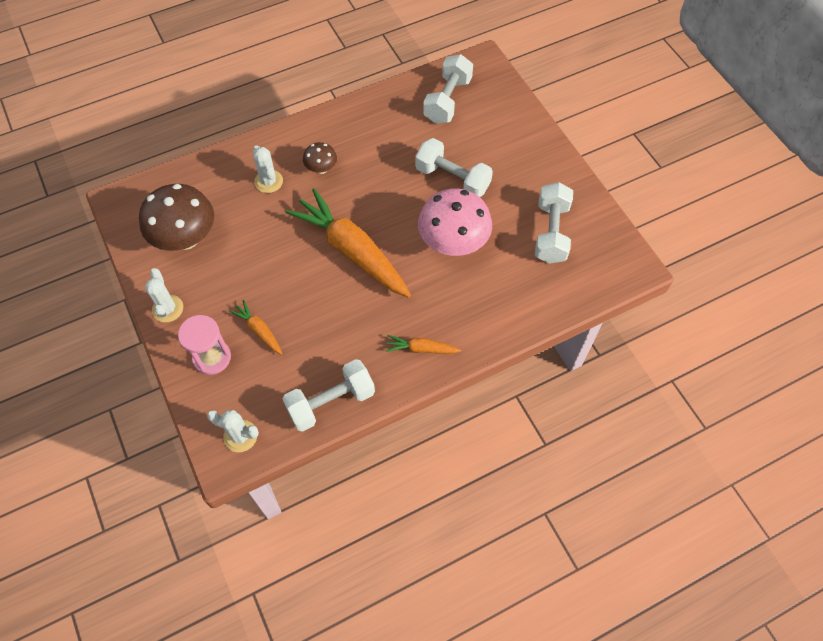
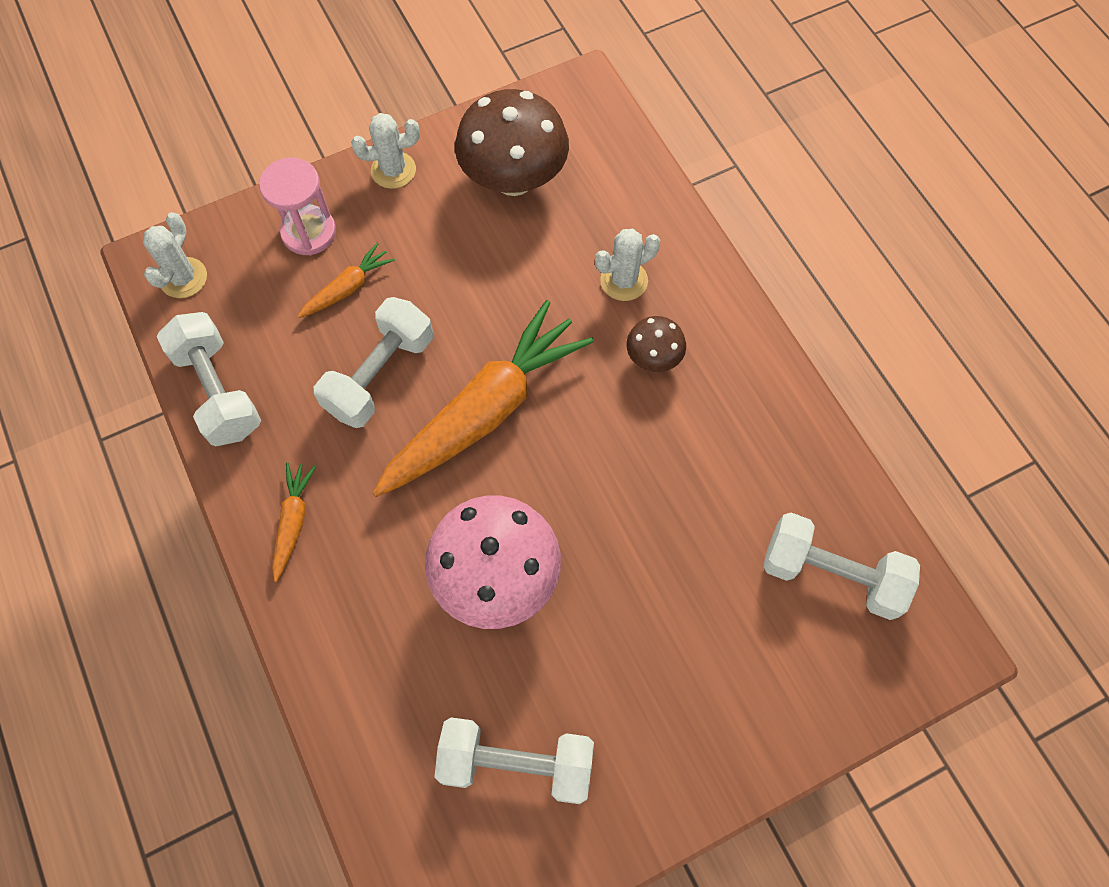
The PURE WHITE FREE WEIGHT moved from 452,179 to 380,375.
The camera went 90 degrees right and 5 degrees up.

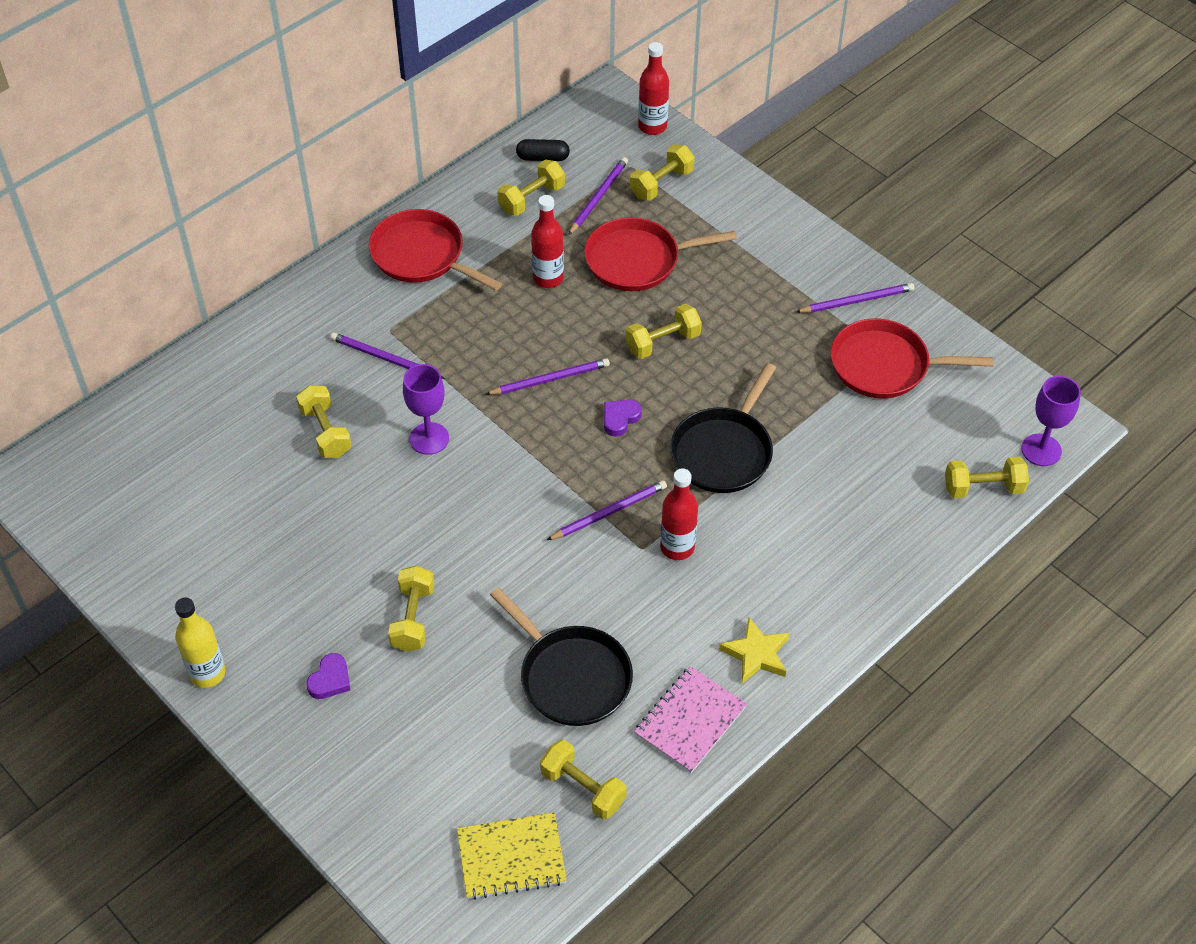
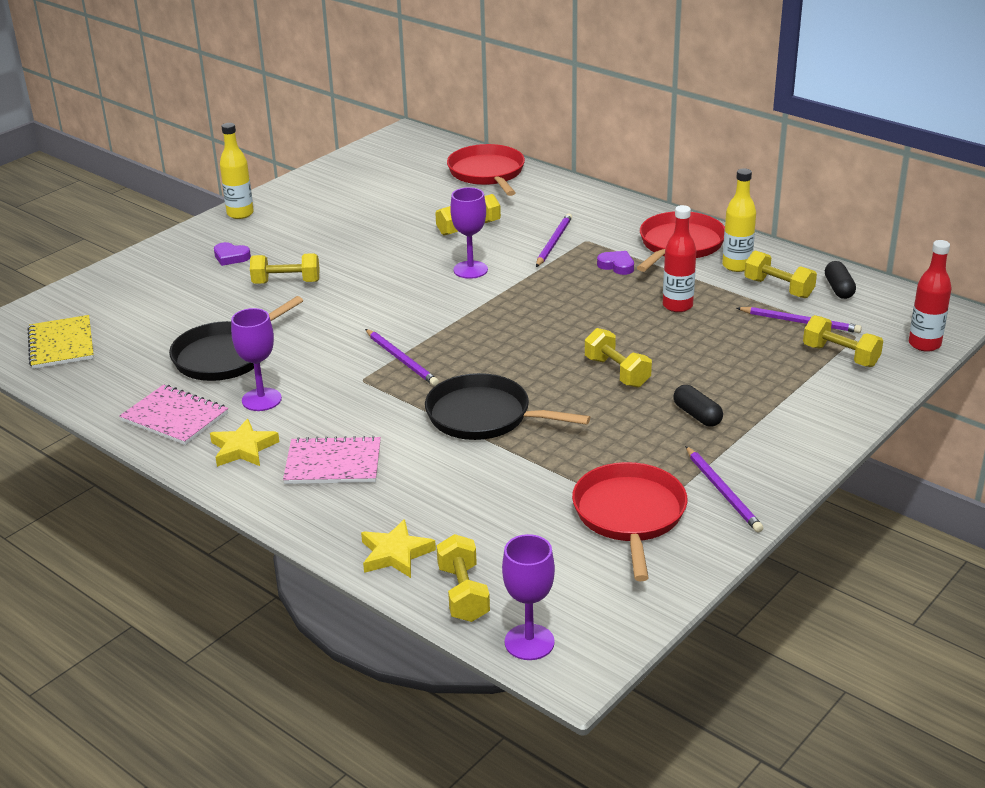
The PURPLE PENCIL at 550,379 disappeared.
The BRIGHT YELLOW FREE WEIGHT at 583,788 disappeared.
The SCARLET BOTTLE at 677,547 disappeared.
The PURPLE CHALICE at 261,399 appeared.
The ROSY NOTEBOOK at 333,463 appeared.
The BRIGHT YELLOW STAR at 395,554 appeared.
The EBONY PILL SHAPE at 697,415 appeared.
The BRIGHT YELLOW BOTTLE at 736,266 appeared.
The SCARLET PAN moved from 637,260 to 487,173.
The PURPLE HEART moved from 620,419 to 616,266.
The camera went 85 degrees right and 20 degrees down.

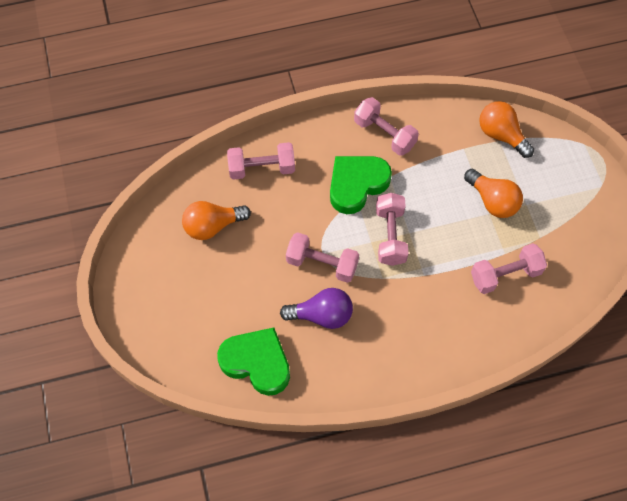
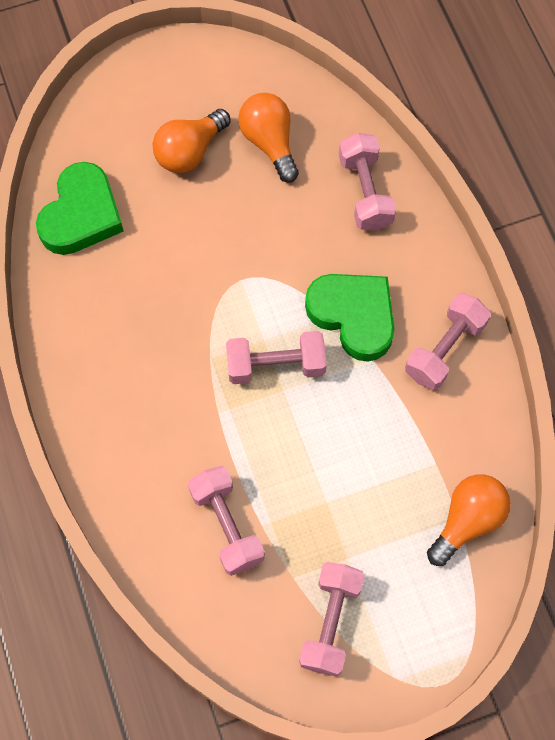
The PURPLE LIGHTBULB at 322,315 disappeared.
The ROSY FREE WEIGHT moved from 322,264 to 330,622.
The BRIGHT ORANGE LIGHTBULB moved from 492,201 to 190,151.
The camera went 85 degrees right and 5 degrees up.

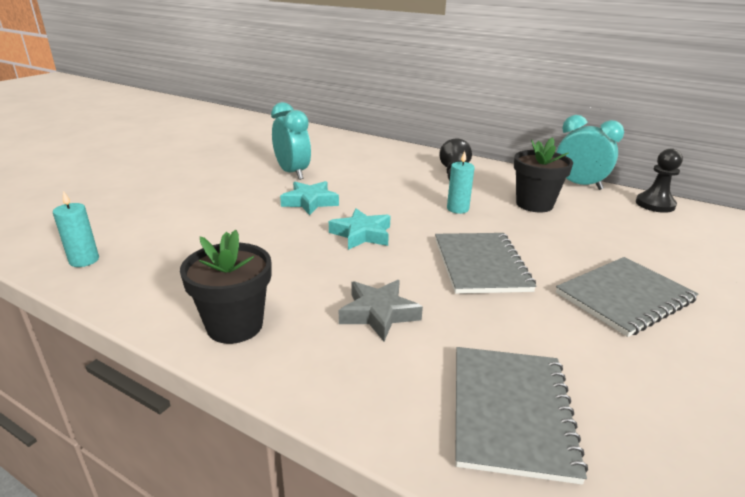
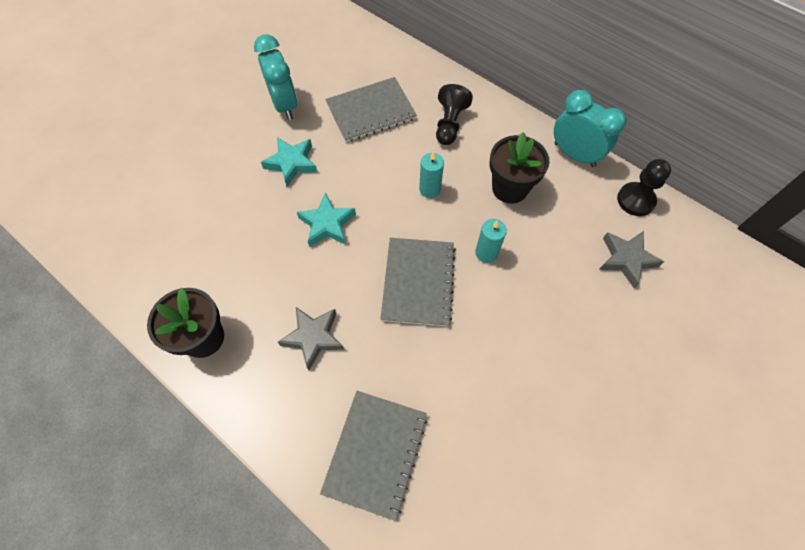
The GRAY STAR at 626,259 appeared.
The TURQUOISE CANDLE moved from 84,260 to 486,253.
The GRAY NOTEBOOK moved from 624,297 to 371,111.
The camera went 10 degrees right and 35 degrees up.

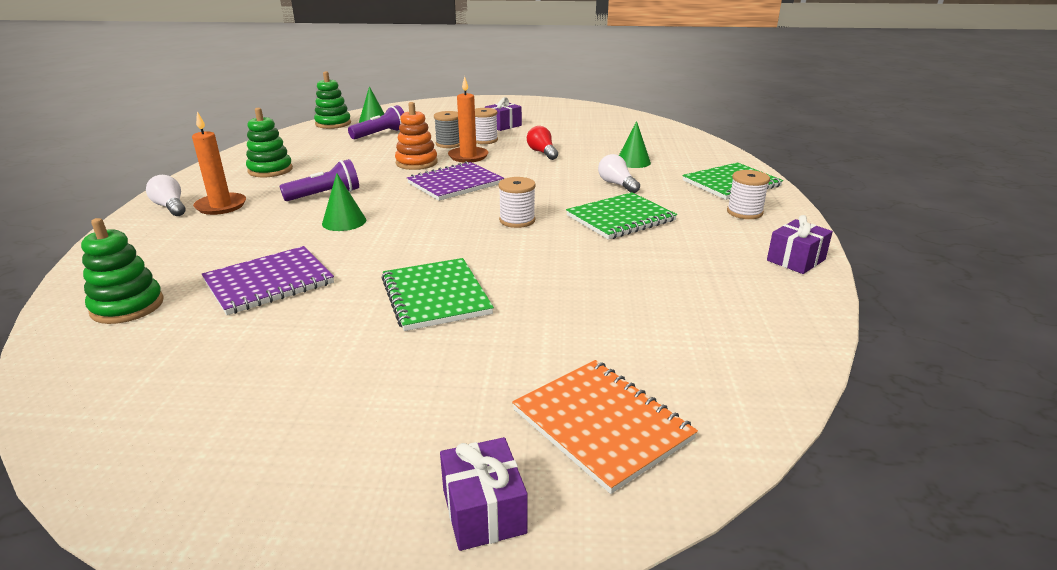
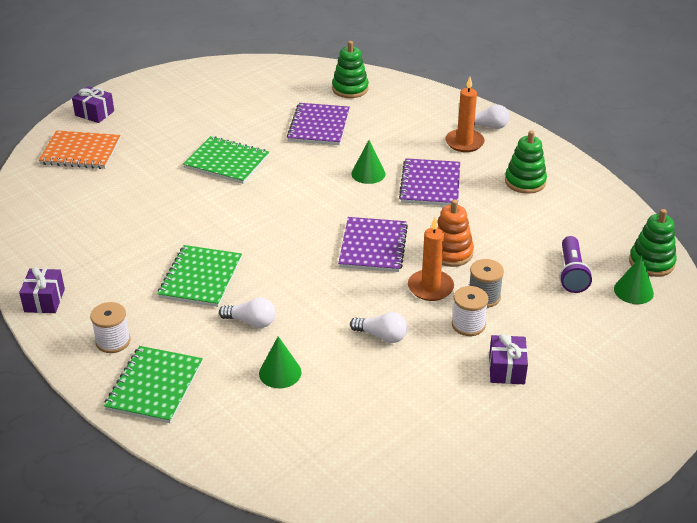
The PURE WHITE BOBBIN at 517,220 disappeared.
The PURPLE TORCH at 325,195 was replaced by the PURPLE NOTEBOOK at 430,184.
The SCARLET LIGHTBULB at 542,153 became the PURE WHITE LIGHTBULB at 382,336.
The camera went 135 degrees right and 10 degrees up.

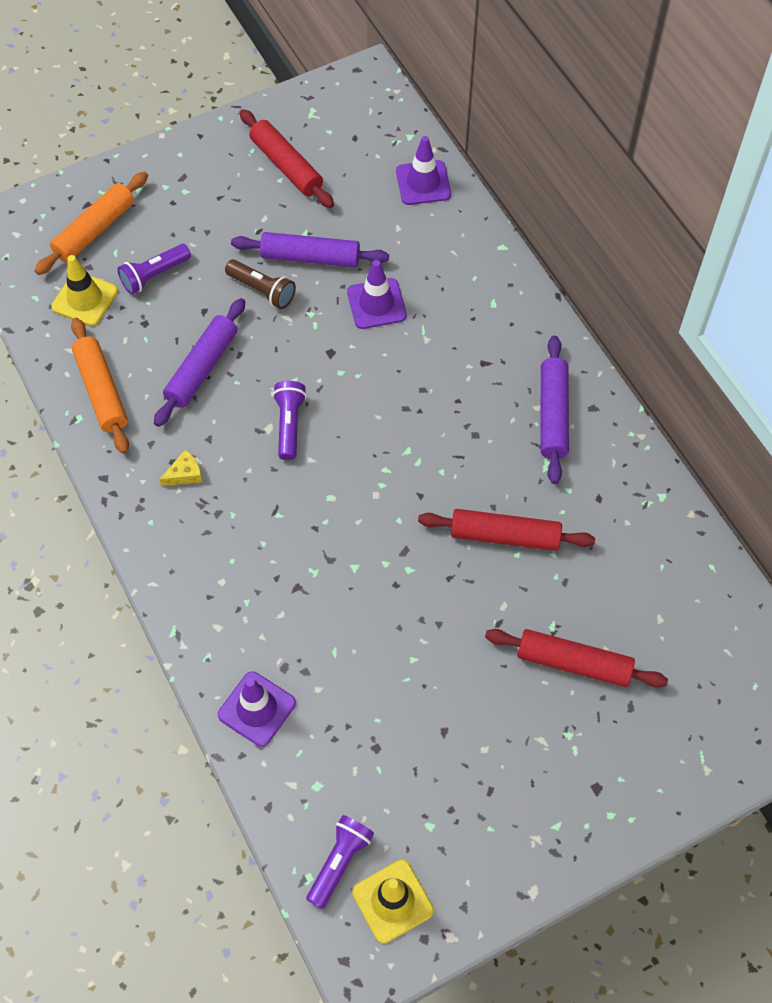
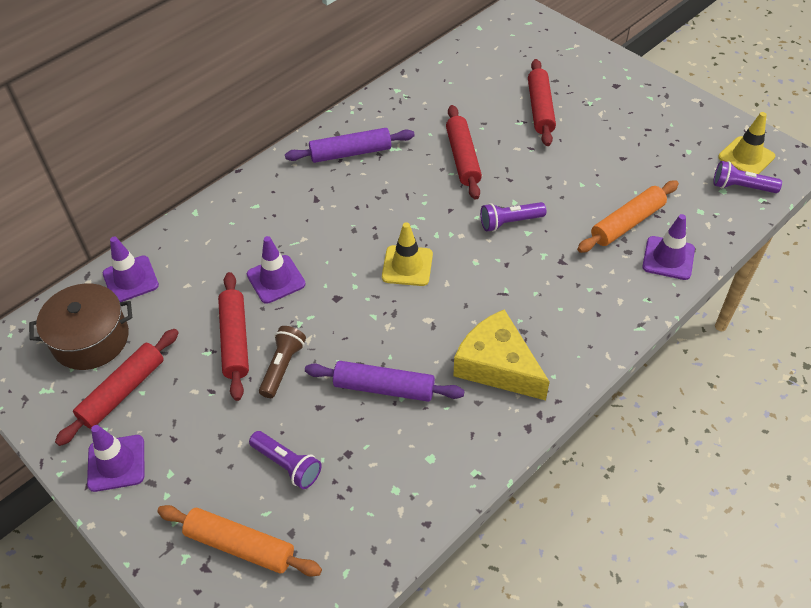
The BROWN COOKING POT at 91,339 appeared.
The PURPLE ROAD CONE at 116,463 appeared.
The BRIGHT YELLOW ROAD CONE moved from 85,299 to 407,266.
The BRIGHT ORANGE PASTRY ROLLER moved from 102,391 to 627,223.
The PURPLE TORCH moved from 289,424 to 510,222.
The PURPLE PASTRY ROLLER at 310,257 became the SCARLET PASTRY ROLLER at 235,340.
The BRIGHT YELLOW CHEESE WEDGE at 185,474 changed to 2.48 times the size.
The camera went 105 degrees left and 10 degrees down.

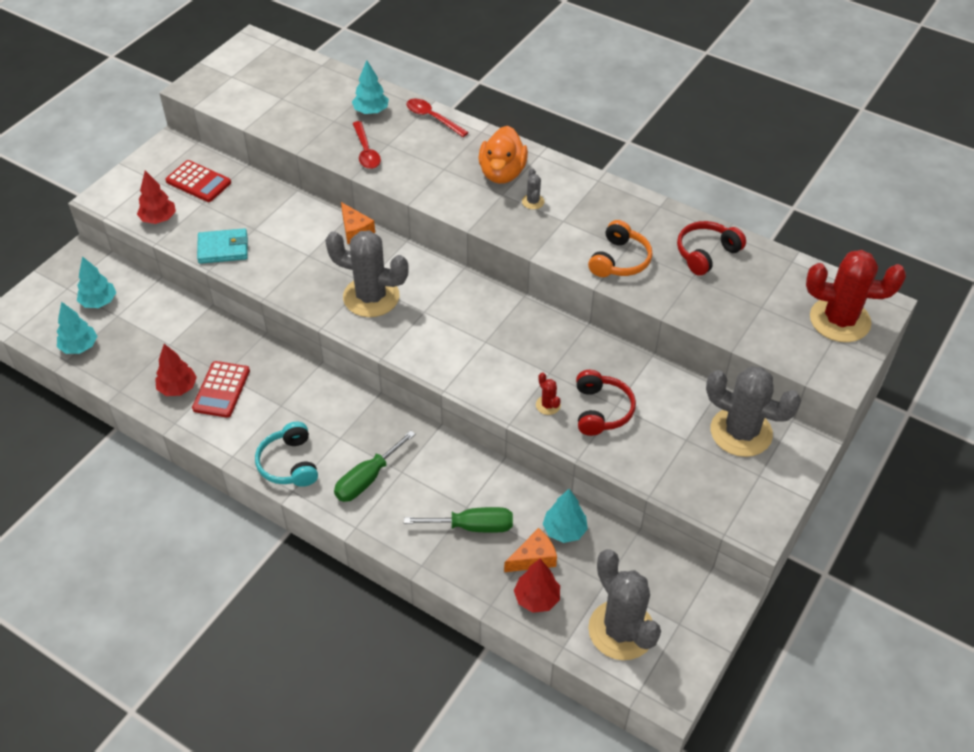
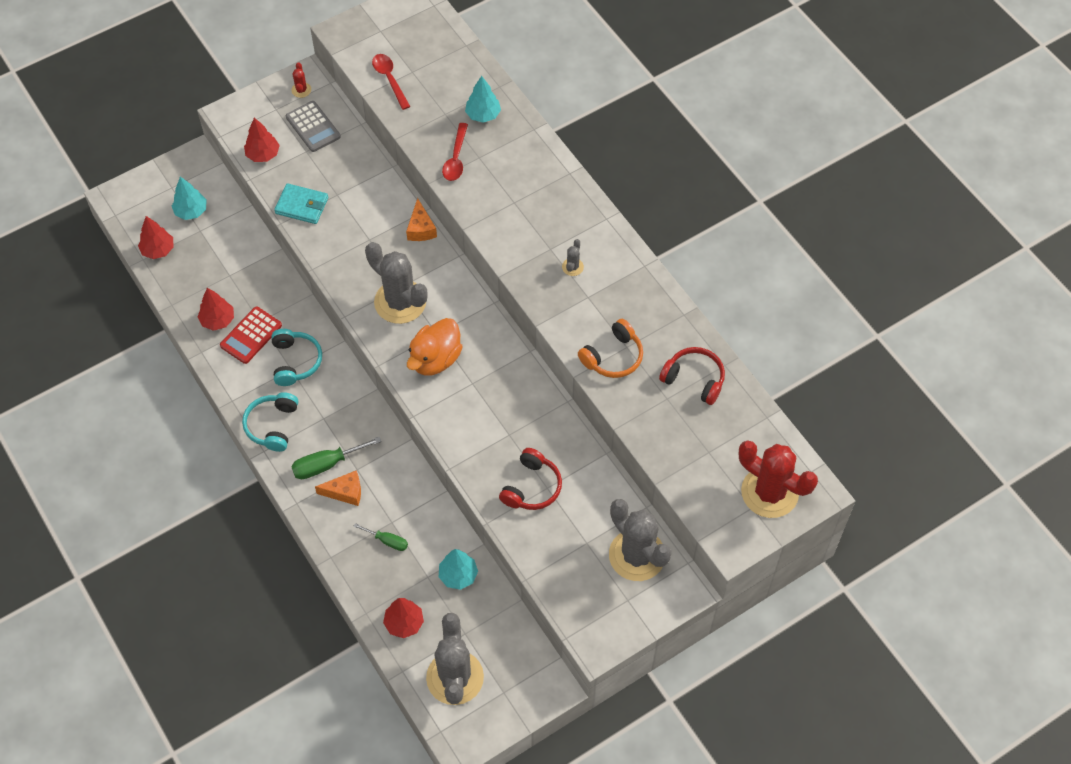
The TURQUOISE HEADSET at 295,361 appeared.
The SCARLET SPOON moved from 432,118 to 389,79.
The BRIGHT ORANGE DUCK moved from 502,173 to 435,359.
The BRIGHT ORANGE CHEESE WEDGE moved from 533,558 to 345,492.
The SCARLET CACTUS moved from 548,405 to 301,90.
The TURQUOISE TREE at 79,347 became the SCARLET TREE at 158,250.
The SCARLET ADDING MACHINE at 198,182 became the GRAY ADDING MACHINE at 313,127.
The SCARLET HEADSET at 706,253 turned 45 degrees clockwise.
The EMERALD HAND SCREWDRIVER at 473,526 changed to 0.61 times the size.
The camera went 25 degrees right and 10 degrees up.

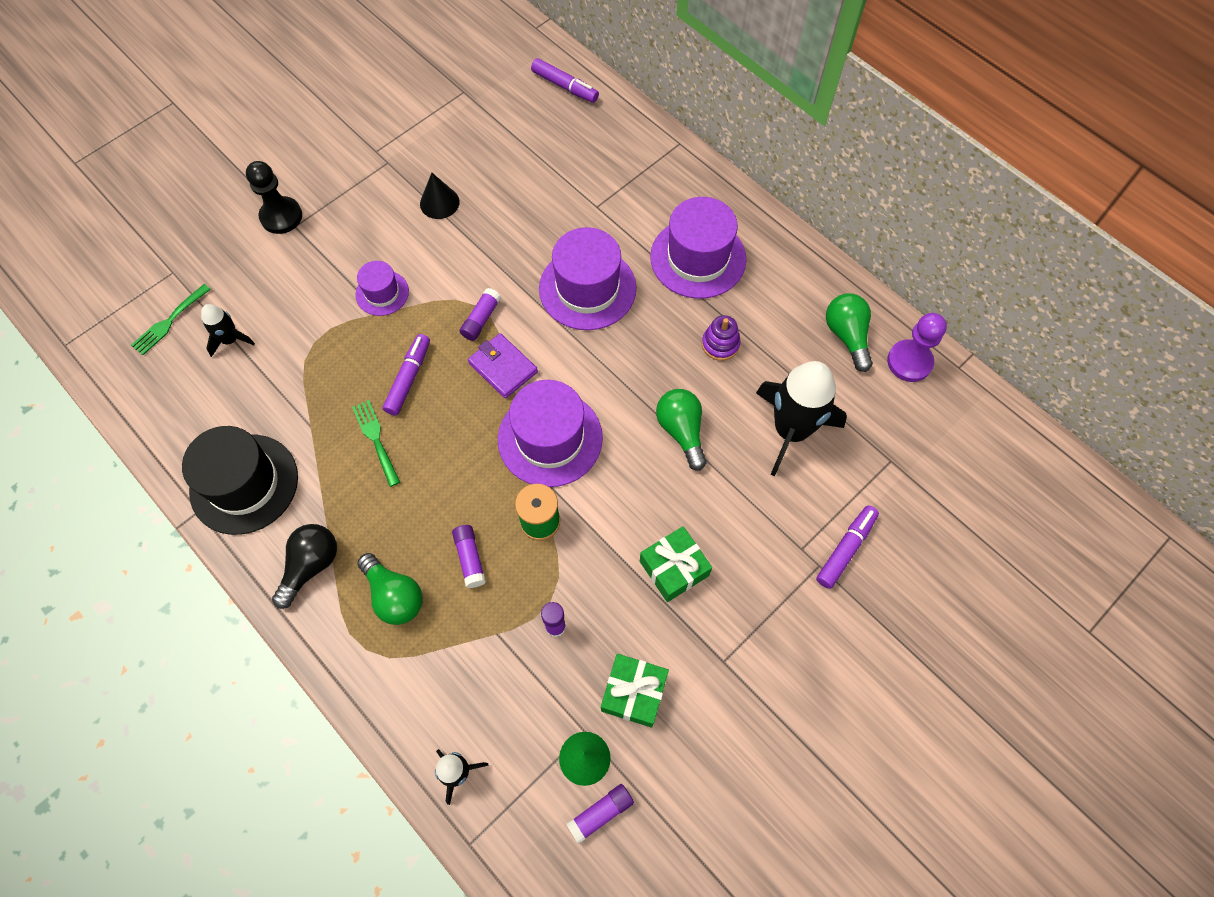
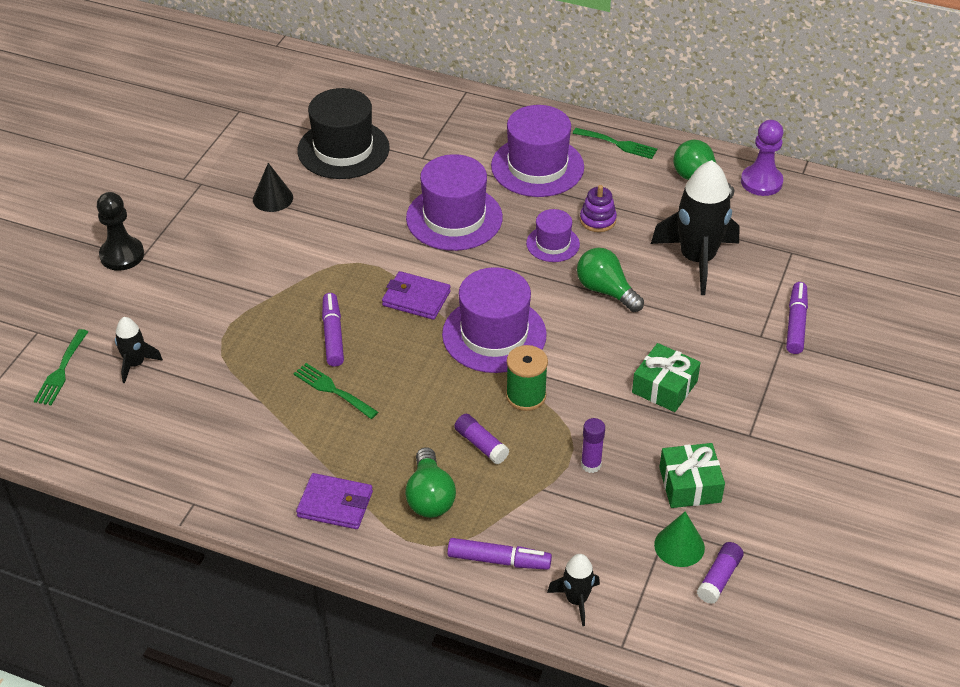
The PURPLE STICK OF GLUE at 481,319 disappeared.
The EMERALD DINNER FORK at 618,144 appeared.
The EBONY TOP HAT moved from 244,484 to 343,149.
The PURPLE TOP HAT moved from 382,293 to 553,244.
The PURPLE FELT PEN moved from 565,86 to 499,560.
The EBONY LIGHTBULB at 311,566 was replaced by the PURPLE CARD WALLET at 335,504.
The EMERALD LIGHTBULB at 394,595 turned 60 degrees clockwise.
The camera went 25 degrees left and 20 degrees down.

